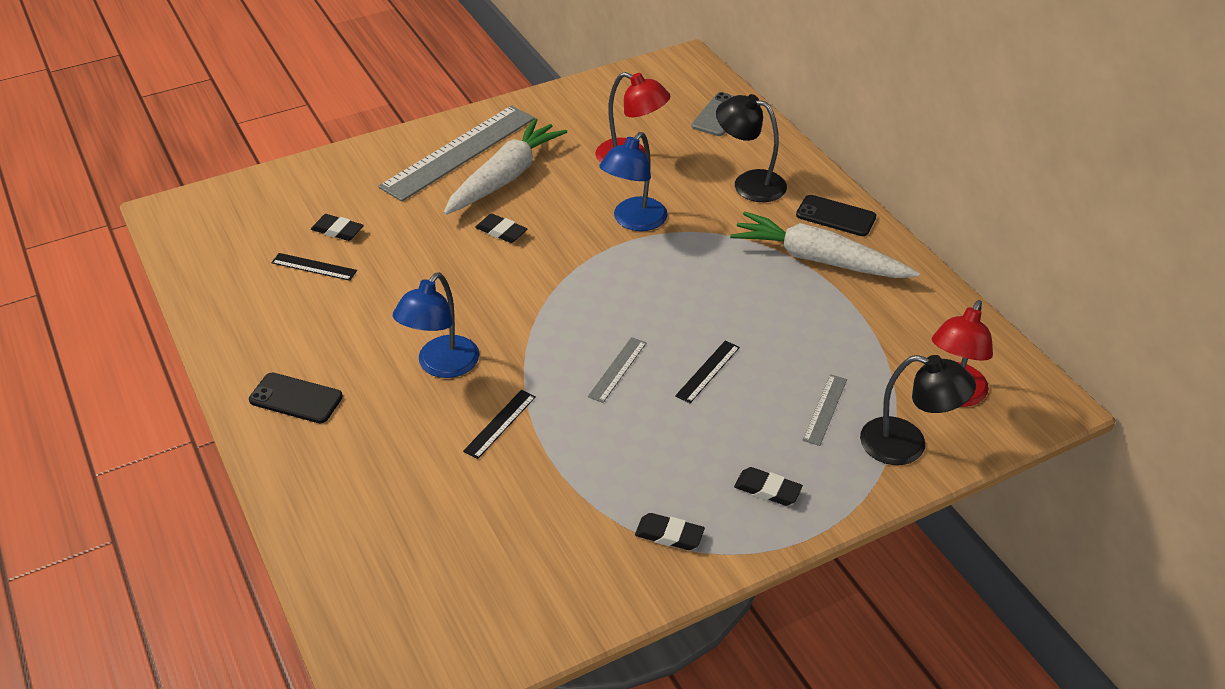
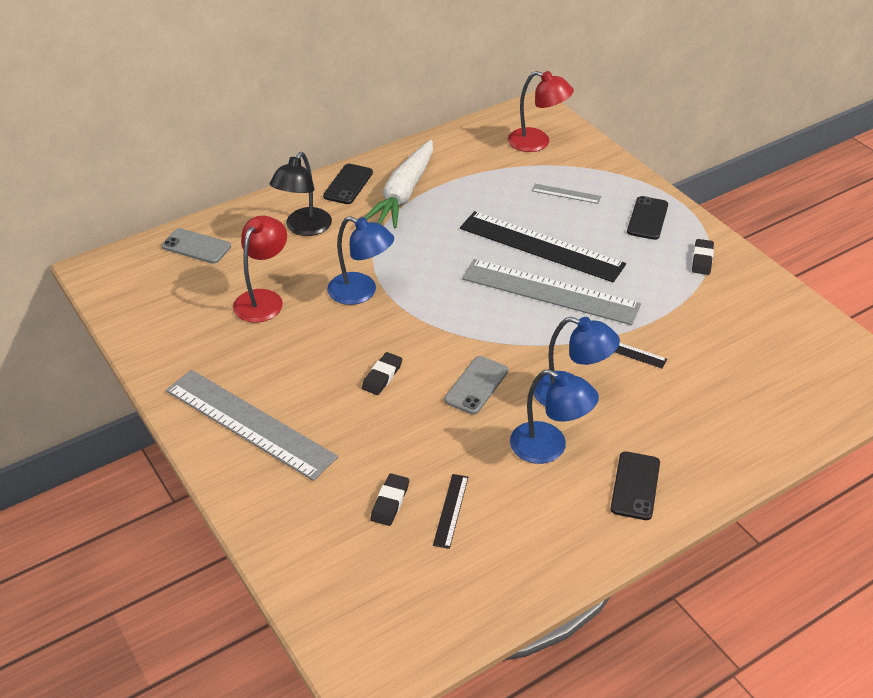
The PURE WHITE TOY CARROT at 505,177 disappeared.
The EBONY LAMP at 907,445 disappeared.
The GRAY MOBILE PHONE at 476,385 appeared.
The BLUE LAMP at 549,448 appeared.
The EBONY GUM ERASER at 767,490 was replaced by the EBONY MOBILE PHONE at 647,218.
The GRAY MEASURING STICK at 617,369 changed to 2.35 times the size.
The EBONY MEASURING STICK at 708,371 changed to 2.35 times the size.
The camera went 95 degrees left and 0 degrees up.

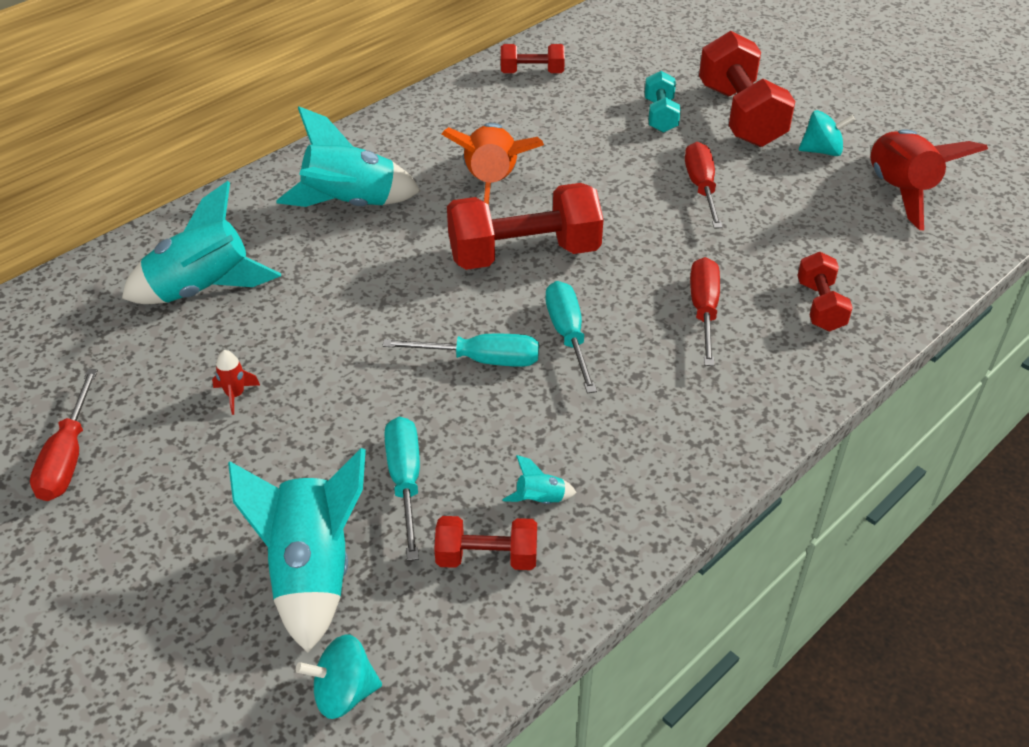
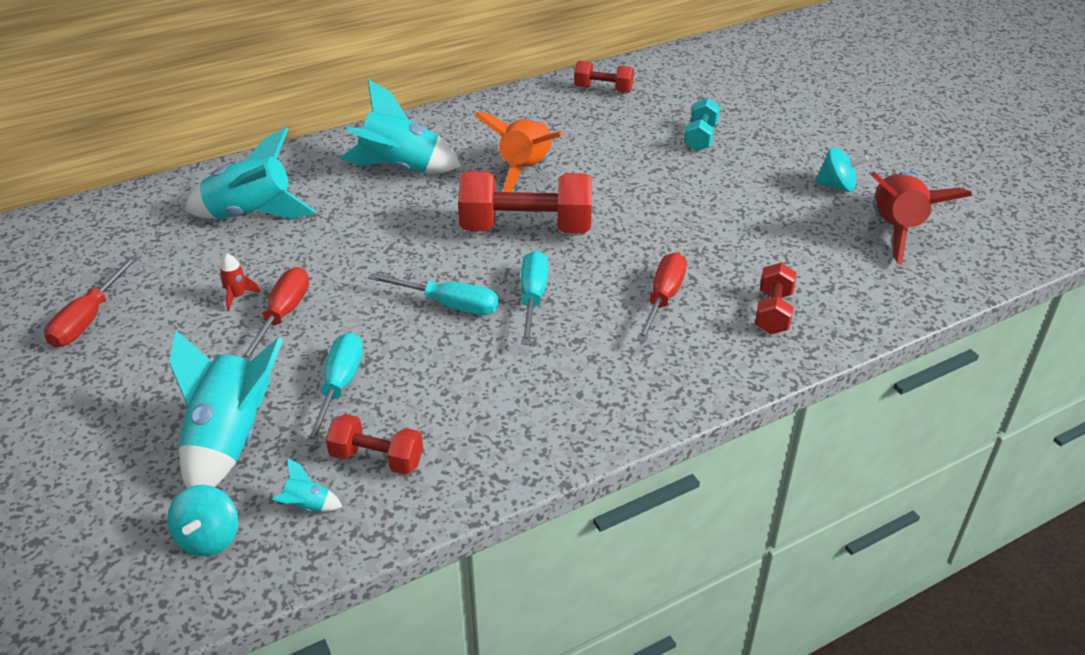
The SCARLET FREE WEIGHT at 740,115 disappeared.
The TURQUOISE ROCKET moved from 540,500 to 307,507.
The SCARLET HAND SCREWDRIVER moved from 701,187 to 282,315.
The TURQUOISE TOY TOP at 344,693 turned 90 degrees counterclockwise.
The camera went 15 degrees right and 5 degrees down.

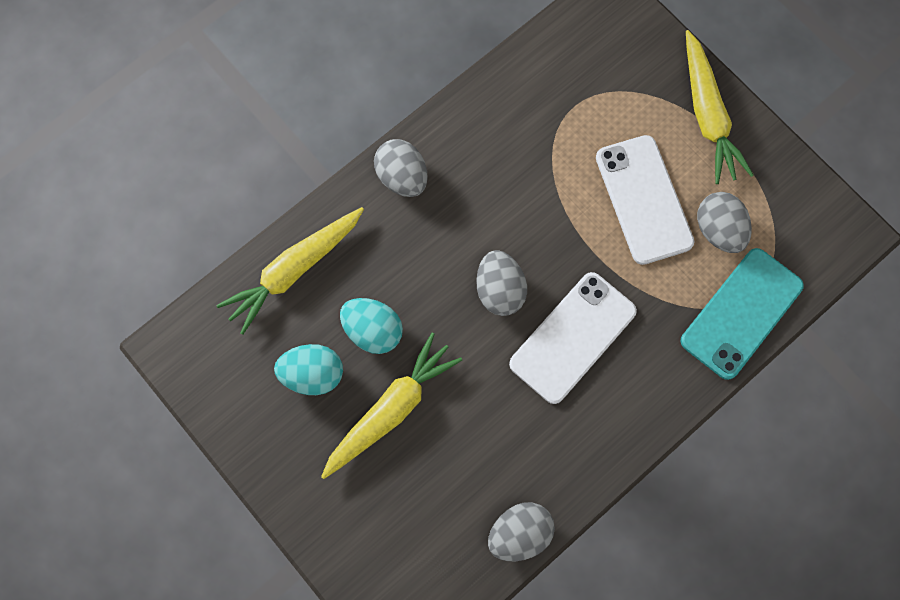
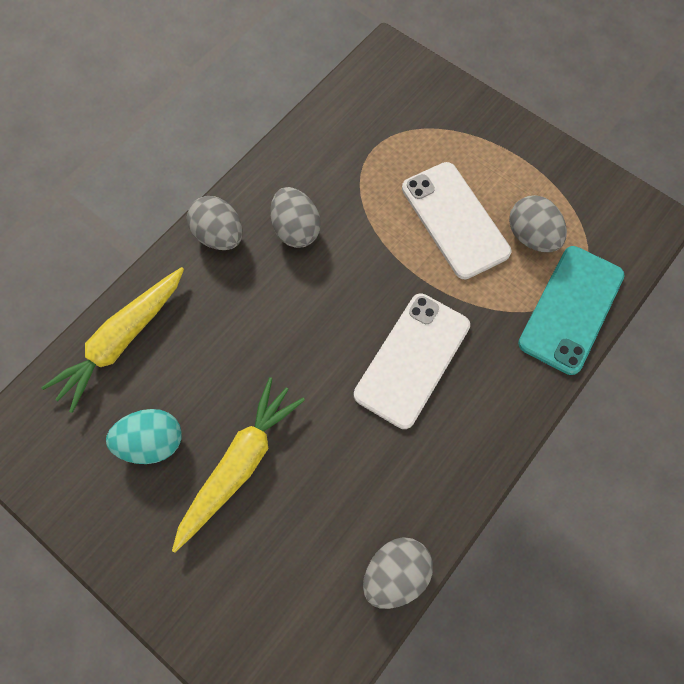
The TURQUOISE TOY EGG at 373,330 disappeared.
The BRIGHT YELLOW TOY CARROT at 707,115 disappeared.
The GRAY TOY EGG moved from 499,290 to 296,229.
The camera went 10 degrees left and 5 degrees down.

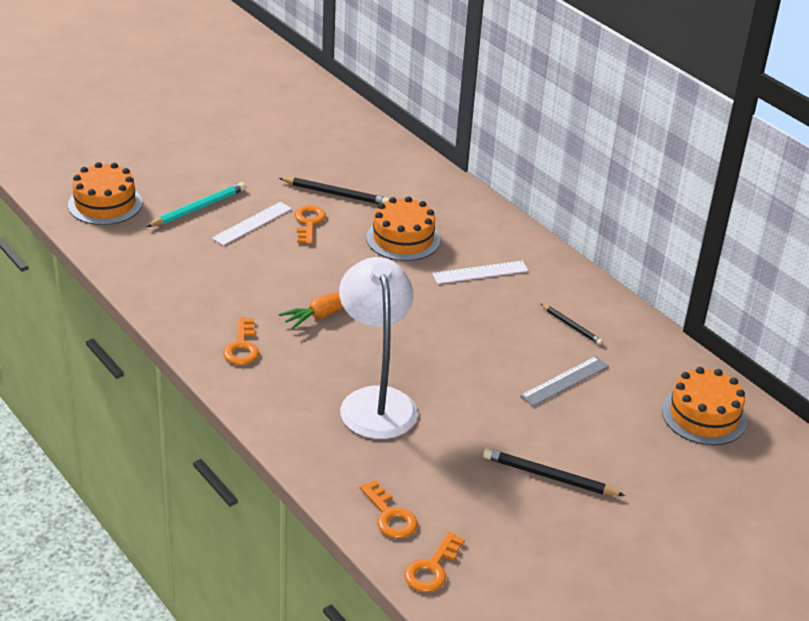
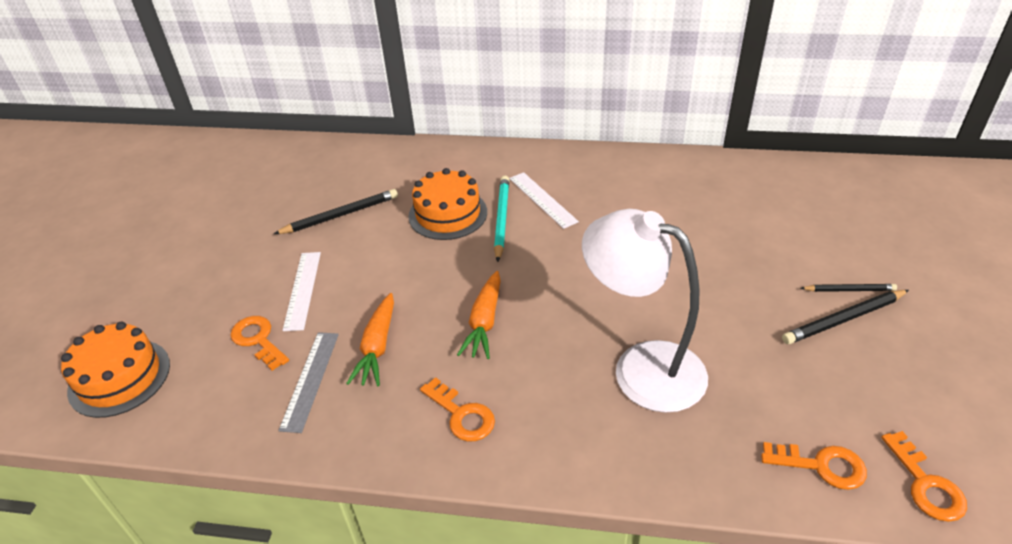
The BRIGHT ORANGE CAKE at 704,416 disappeared.
The BRIGHT ORANGE TOY CARROT at 377,347 appeared.
The TURQUOISE PENCIL moved from 198,208 to 501,219.
The BRIGHT ORANGE KEY moved from 308,222 to 258,340.
The GRAY MEASURING STICK moved from 565,381 to 310,380.
The EBONY PENCIL moved from 571,326 to 849,290.
The PURE WHITE MEASURING STICK at 480,272 turned 60 degrees counterclockwise.
The camera went 40 degrees left and 5 degrees up.

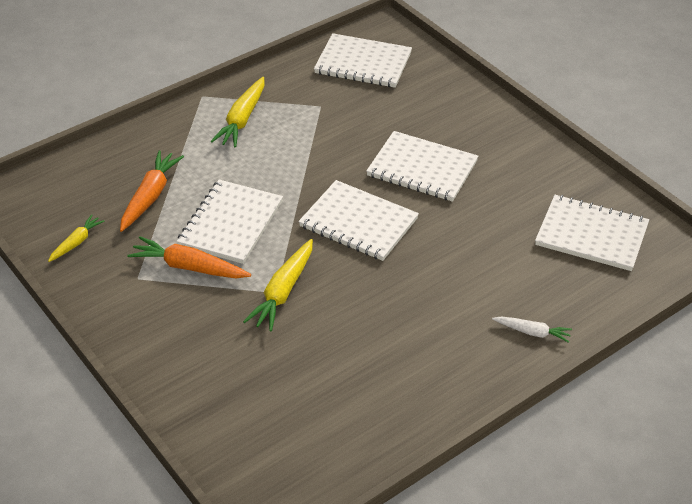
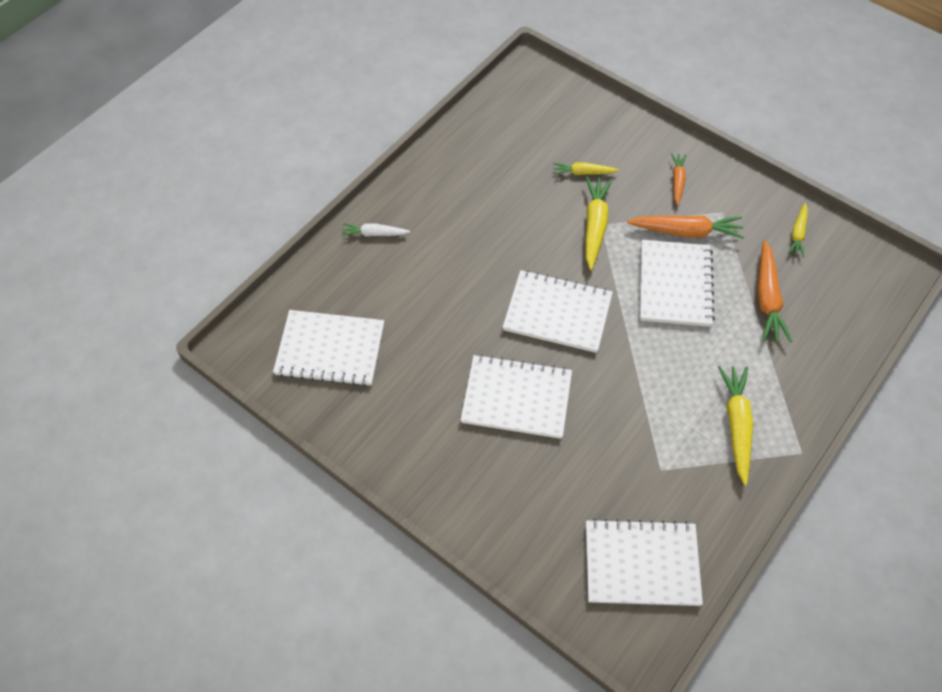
The BRIGHT YELLOW TOY CARROT at 583,173 appeared.
The BRIGHT ORANGE TOY CARROT at 677,181 appeared.
The camera went 165 degrees right and 15 degrees up.

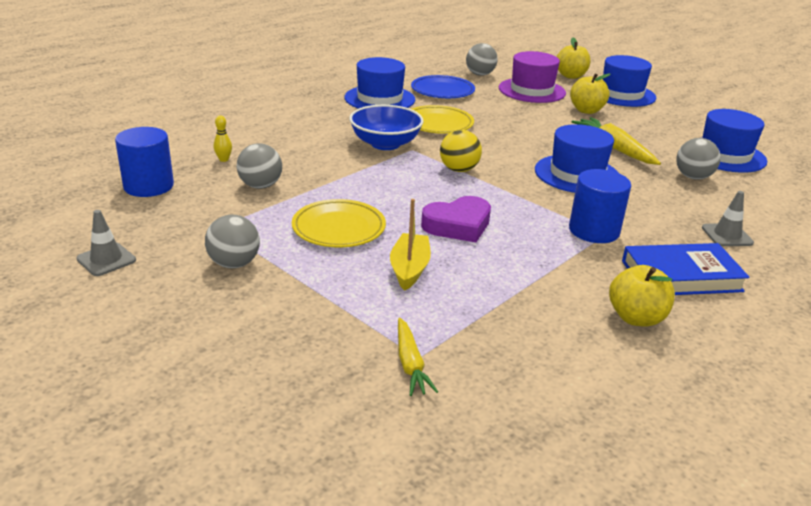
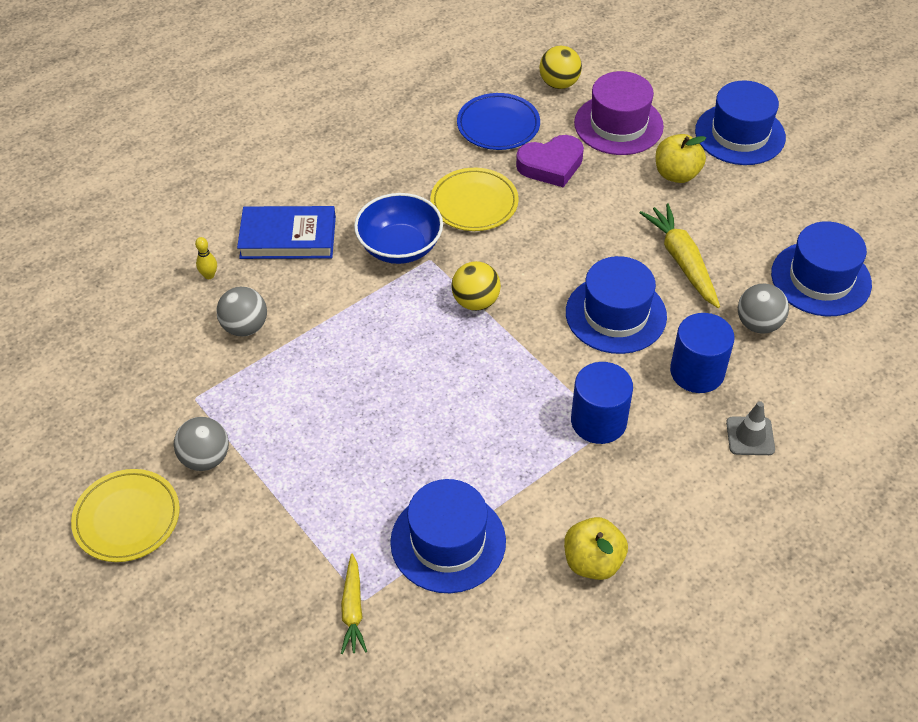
The GRAY ROAD CONE at 106,260 disappeared.
The BRIGHT YELLOW TOY BOAT at 409,269 disappeared.
The BRIGHT YELLOW APPLE FRUIT at 571,76 disappeared.
The BLUE CYLINDER moved from 148,186 to 697,372.
The BRIGHT YELLOW PLATE moved from 339,228 to 127,518.
The BLUE TOP HAT moved from 379,99 to 448,541.
The PURPLE HEART moved from 458,225 to 551,165.
The BLUE BOOK moved from 681,276 to 288,237.
The GRAY SPHERE at 480,74 became the BRIGHT YELLOW SPHERE at 559,84.
The camera went 10 degrees right and 20 degrees up.

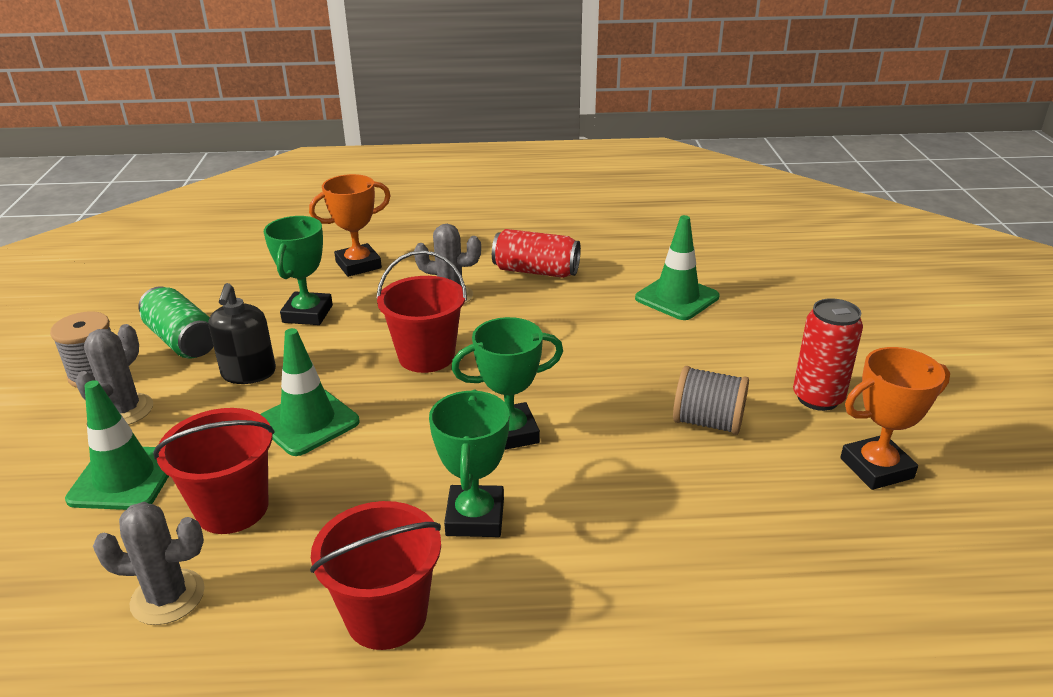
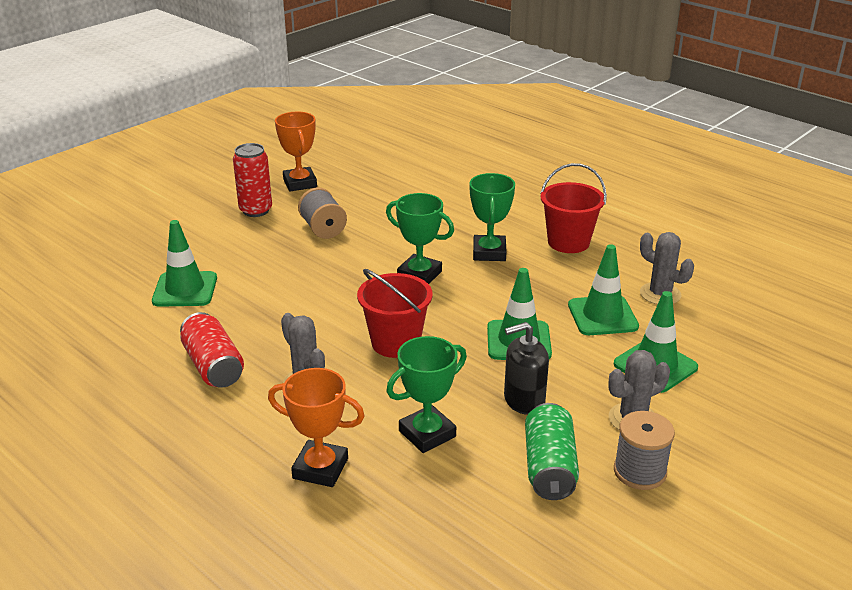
The SCARLET SAND BUCKET at 232,508 was replaced by the EMERALD ROAD CONE at 602,316.
The EBONY PUMP BOTTLE at 248,373 turned 150 degrees counterclockwise.
The EMERALD PRIZE CUP at 475,517 turned 45 degrees counterclockwise.
The BRIGHT ORANGE PRIZE CUP at 876,468 turned 45 degrees clockwise.
The camera went 135 degrees left and 0 degrees up.

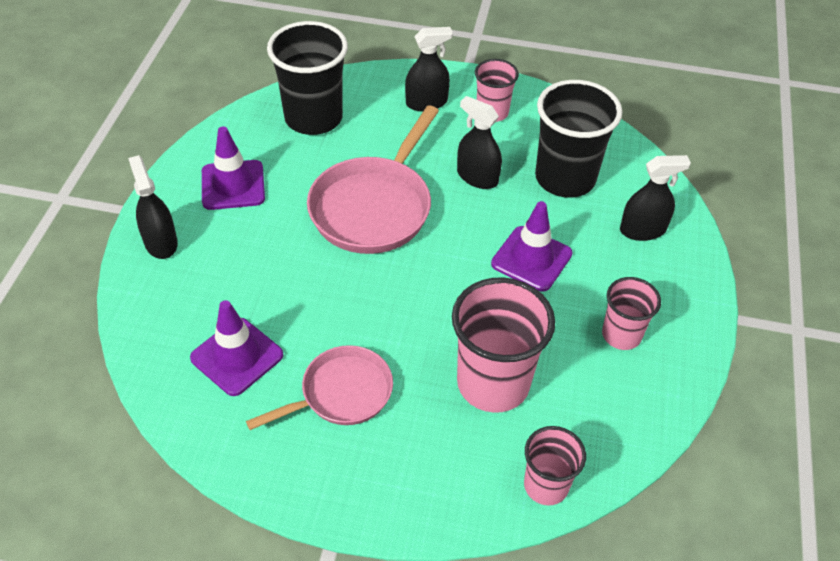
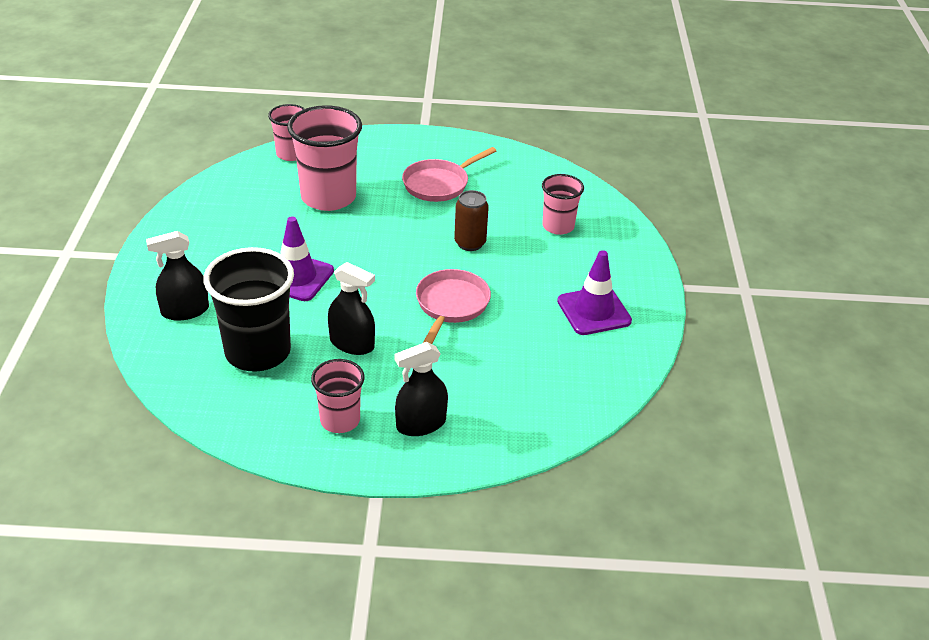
The EBONY SPRAY BOTTLE at 161,242 disappeared.
The PURPLE ROAD CONE at 237,356 disappeared.
The EBONY BEAKER at 313,118 disappeared.
The BROWN SODA CAN at 470,243 appeared.
The ROSY BEAKER moved from 621,335 to 558,226.
The ROSY PAN at 374,207 changed to 0.63 times the size.
The camera went 170 degrees right and 10 degrees down.

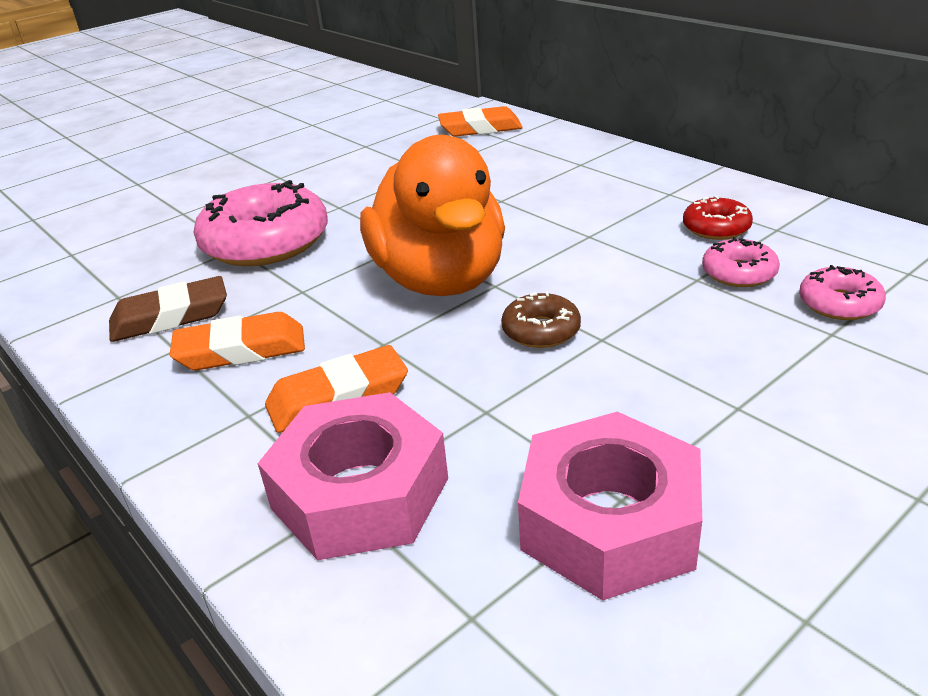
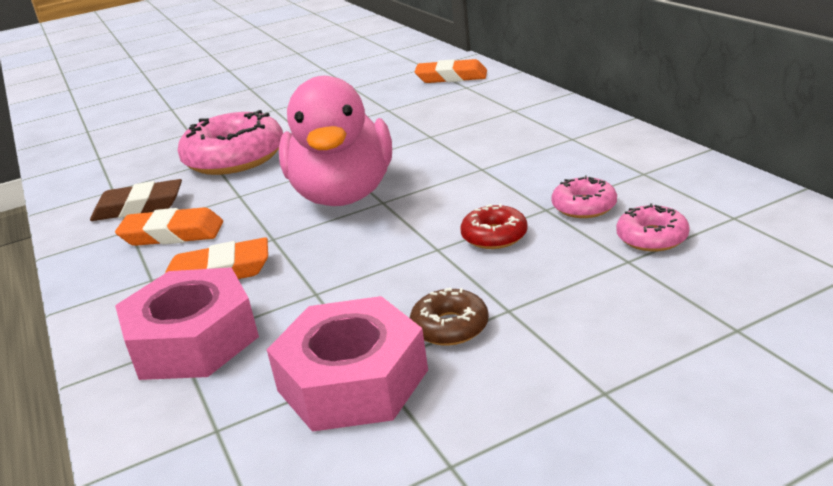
The BROWN DONUT moved from 541,331 to 450,327.
The SCARLET DONUT moved from 716,228 to 494,236.
The BRIGHT ORANGE DUCK at 440,280 became the ROSY DUCK at 343,195.
The camera went 15 degrees right and 5 degrees down.

